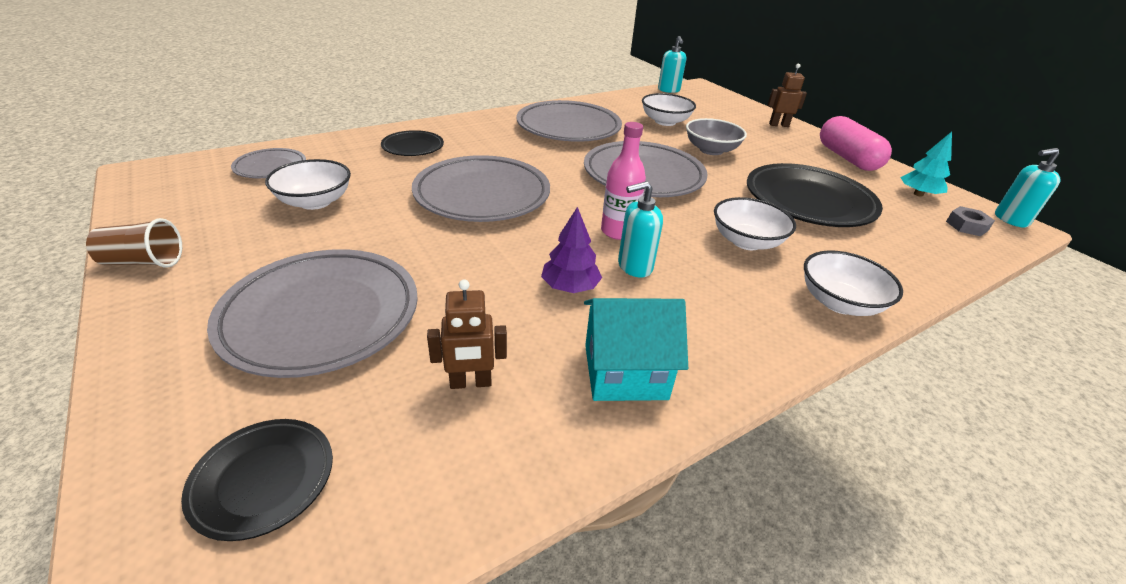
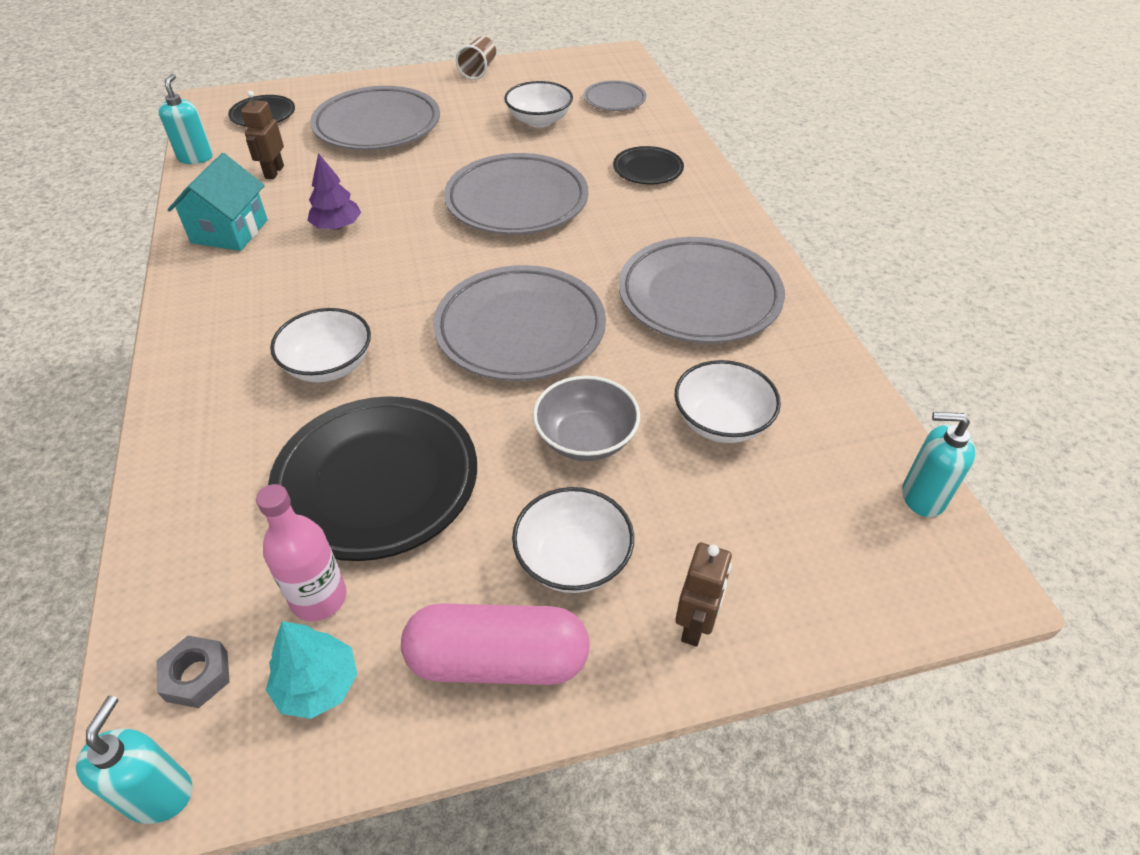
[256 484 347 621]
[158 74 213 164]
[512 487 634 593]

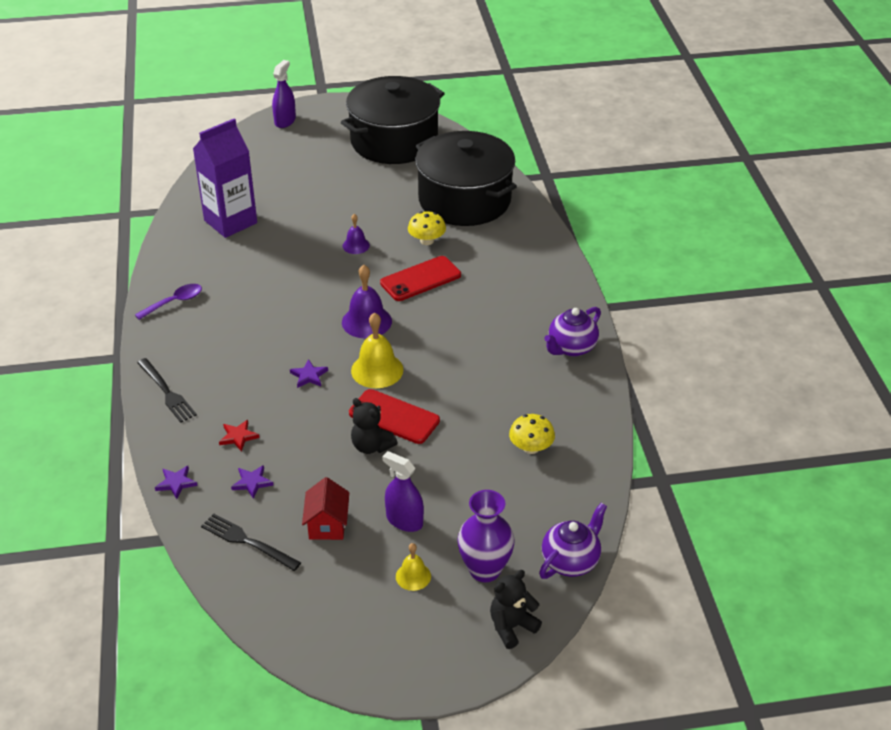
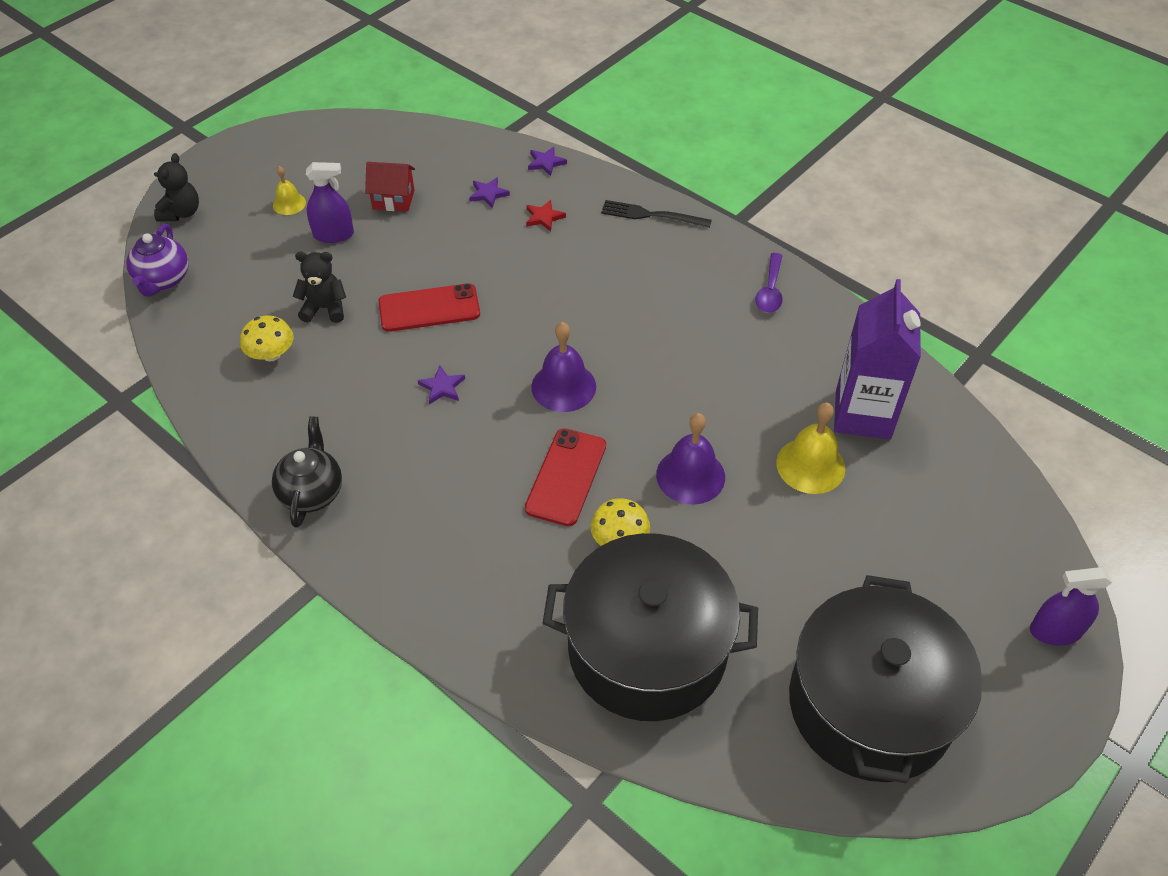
[201 513 301 571] (first image)
[457 490 515 582] (first image)
[418 366 465 404]
[776 403 845 494]
[293 252 346 323]
[272 416 342 528]
[1030 567 1112 645]
[365 162 415 212]
[656 413 725 505]

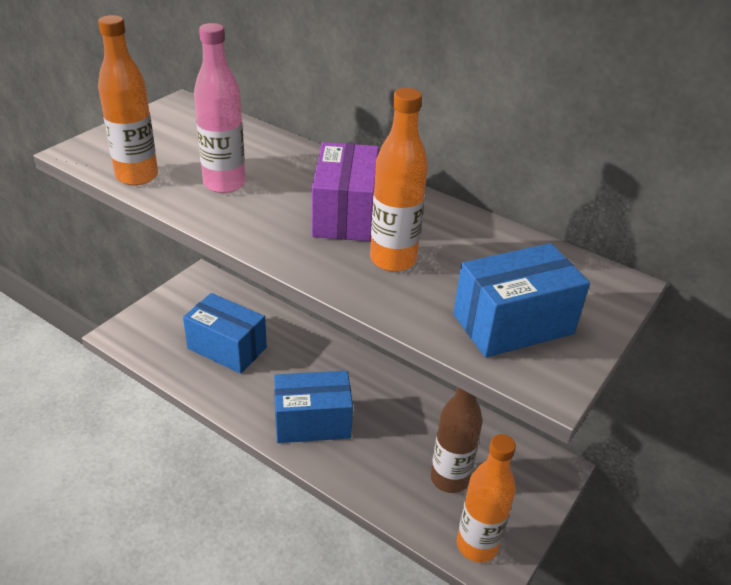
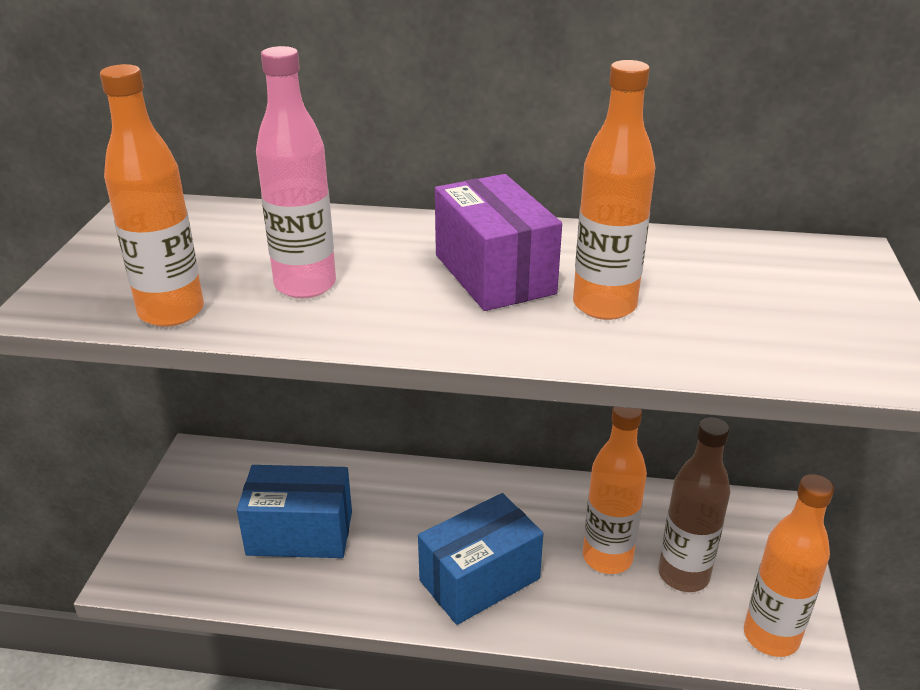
[453 243 590 358] (first image)
[583 407 647 574]

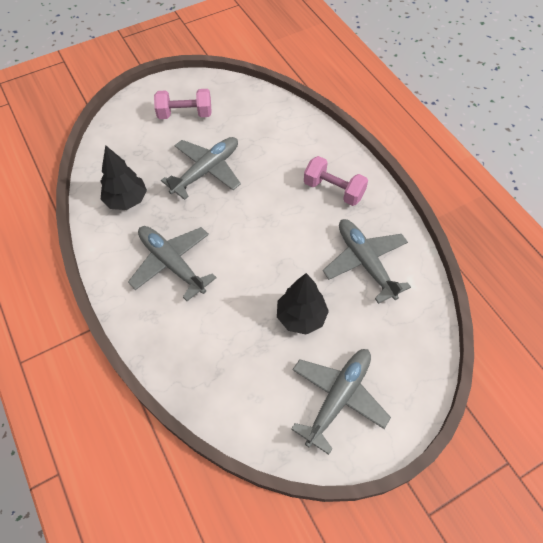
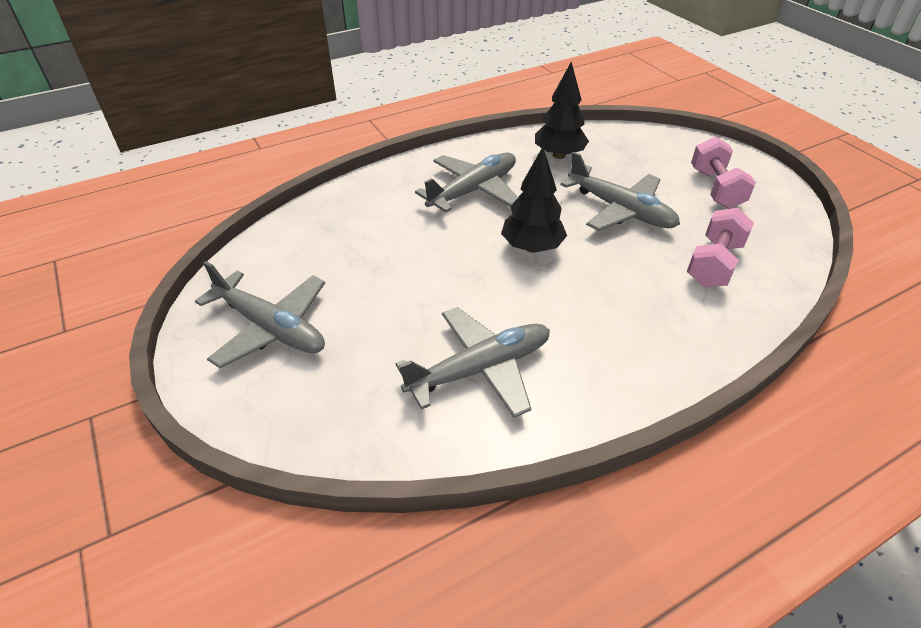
[501 147 567 253]
[687 208 754 287]

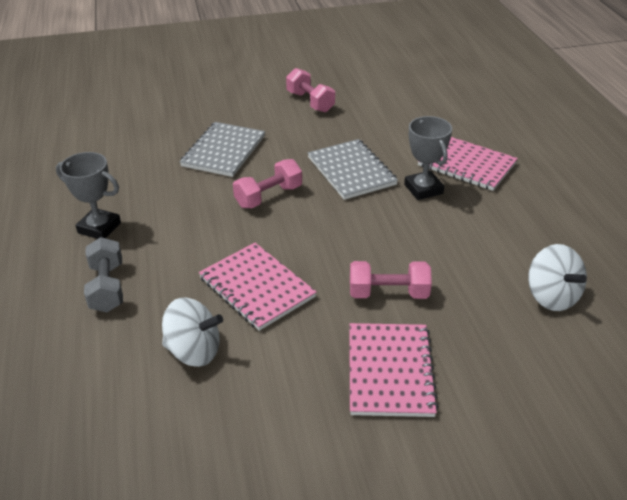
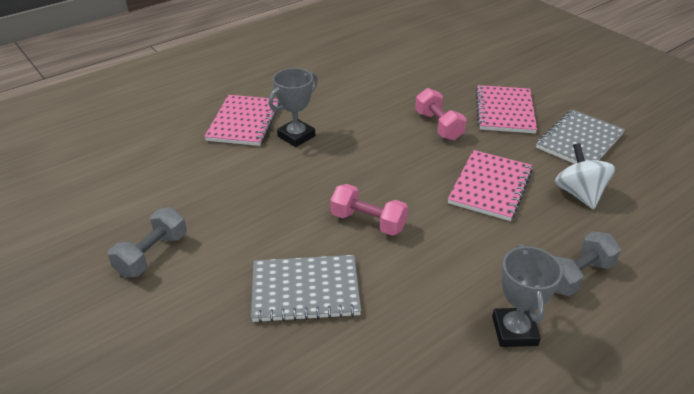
[528 244 587 311] (first image)
[536 109 625 164]
[108 207 187 277]
[476 85 537 133]

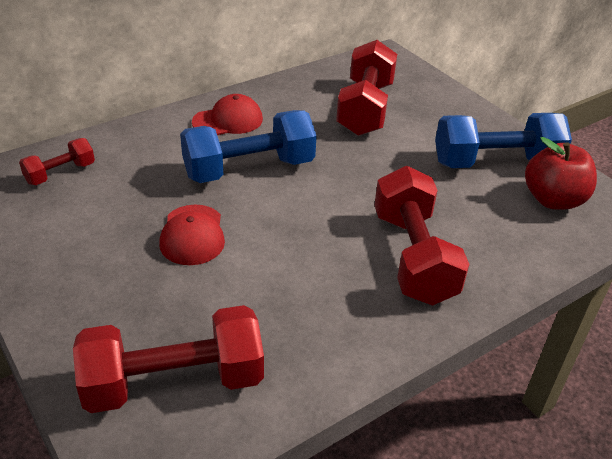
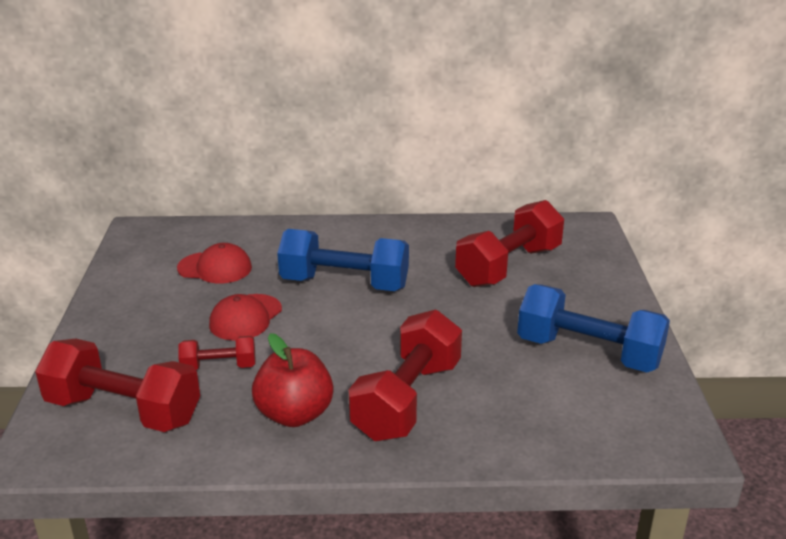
[178 336 256 370]
[177 243 252 284]
[252 333 333 427]

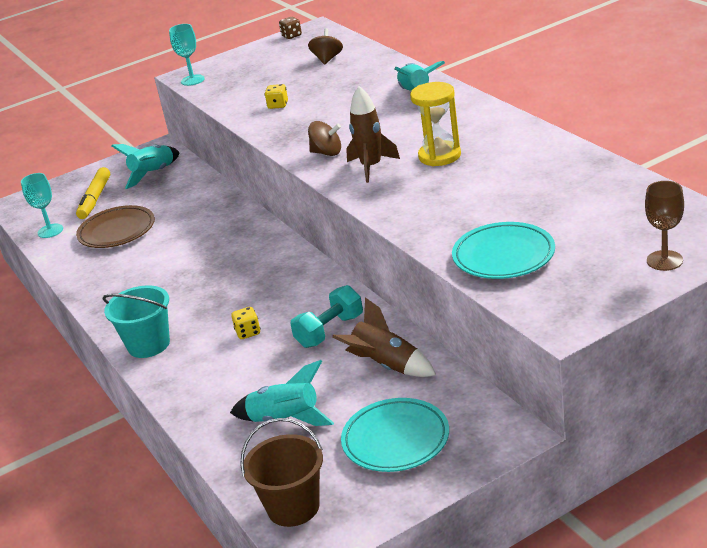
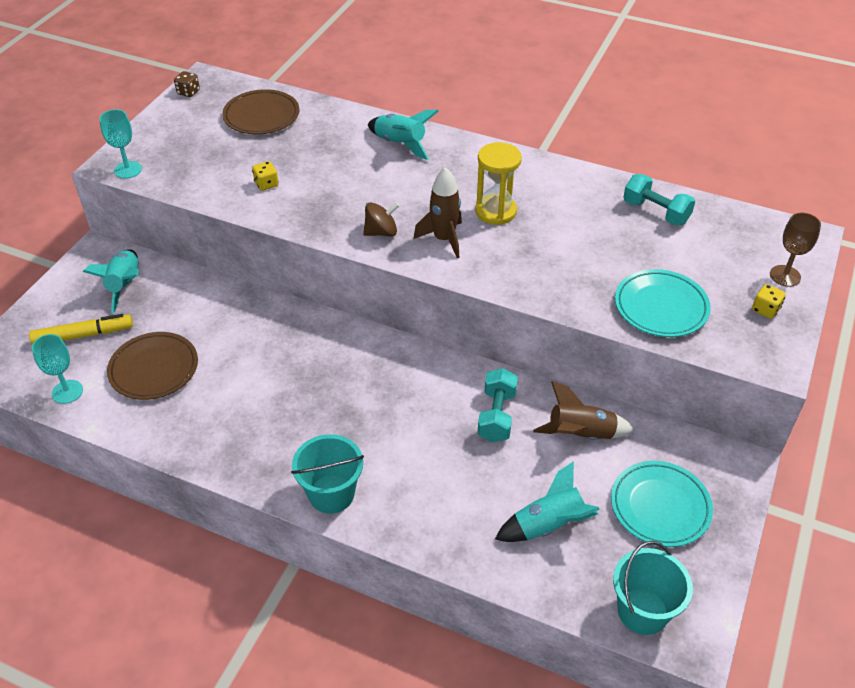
[623 174 695 226]
[752 284 786 319]
[222 89 299 134]
[613 541 693 635]
[29 314 133 344]

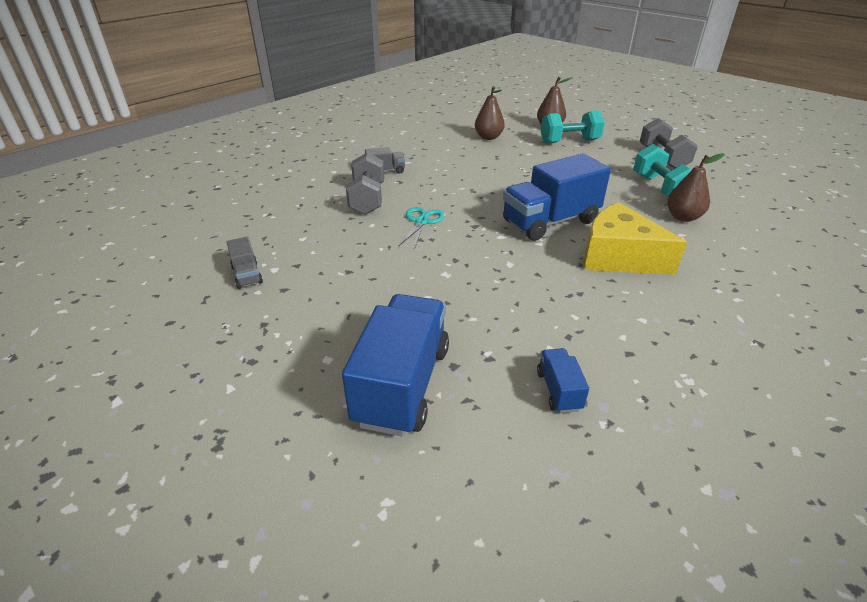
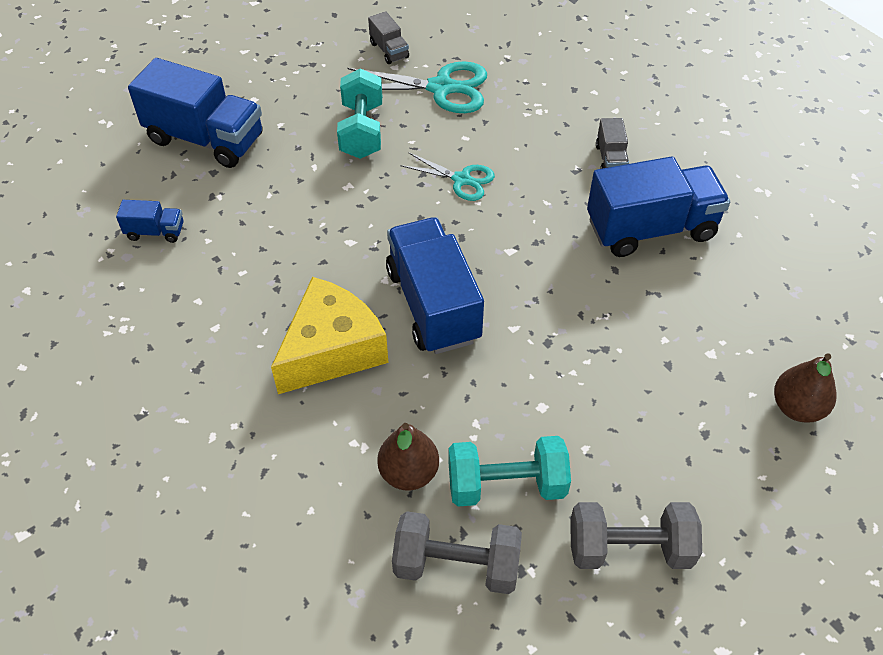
[475 86 505 140] (first image)
[347 61 487 113]
[587 156 730 257]
[392 511 522 594]
[337 68 382 159]
[368 11 409 64]

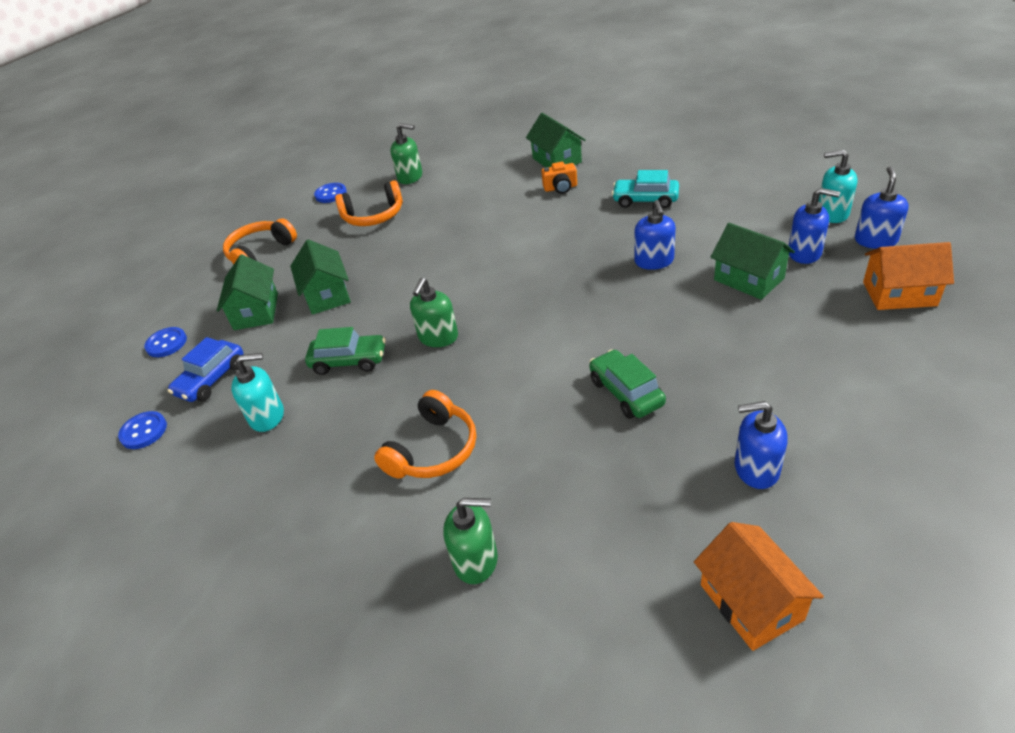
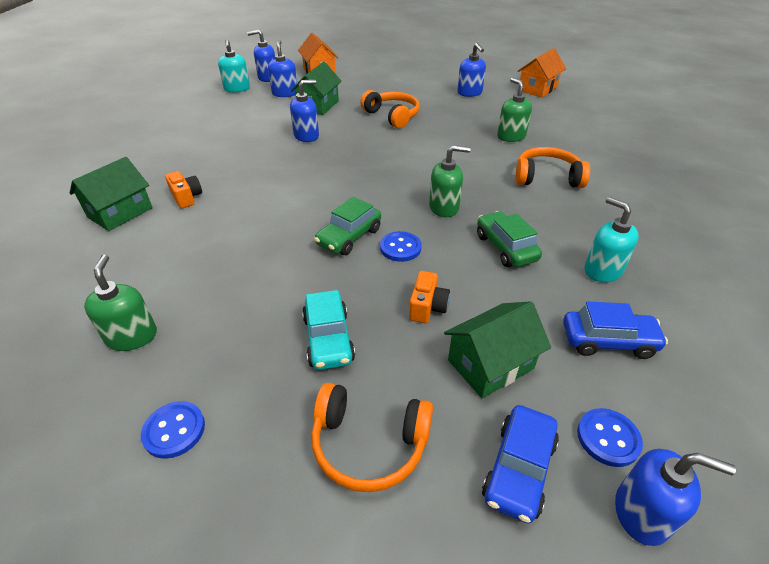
[482 405 559 523]
[615 449 736 546]
[380 231 421 262]
[360 90 420 128]
[497 78 532 142]
[314 197 381 255]
[302 290 355 370]
[409 271 450 323]

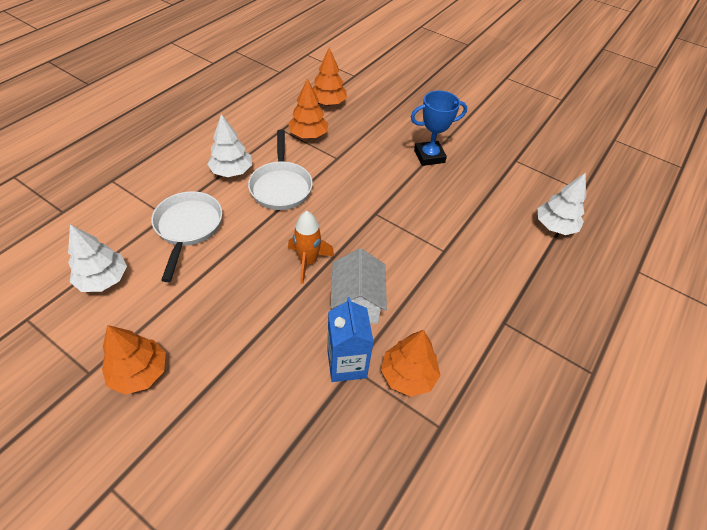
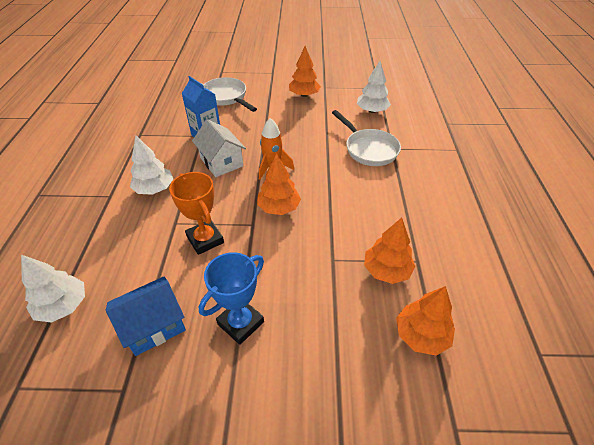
[106 276 186 356]
[169 172 224 255]
[130 135 173 195]
[204 77 257 112]
[257 154 301 215]

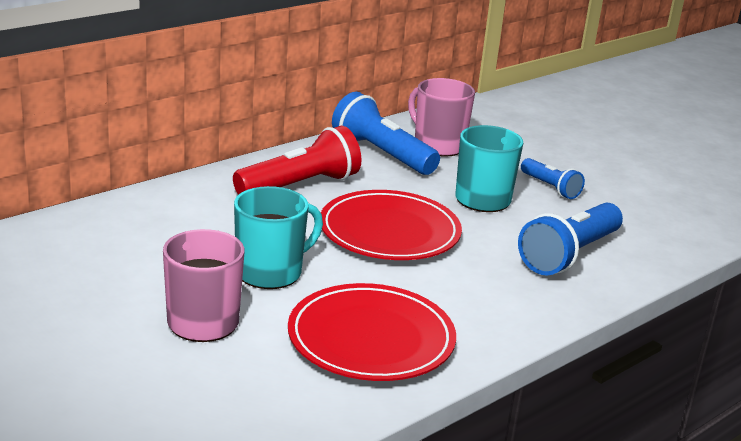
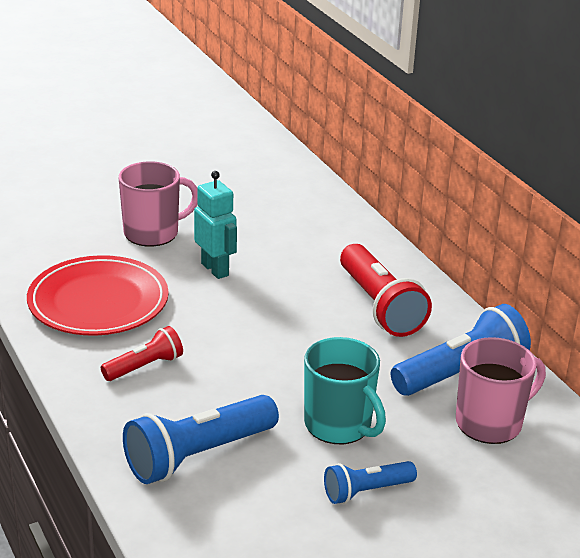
[321 190 462 260] (first image)
[101 326 183 381]
[194 171 237 279]
[123 395 279 484]

